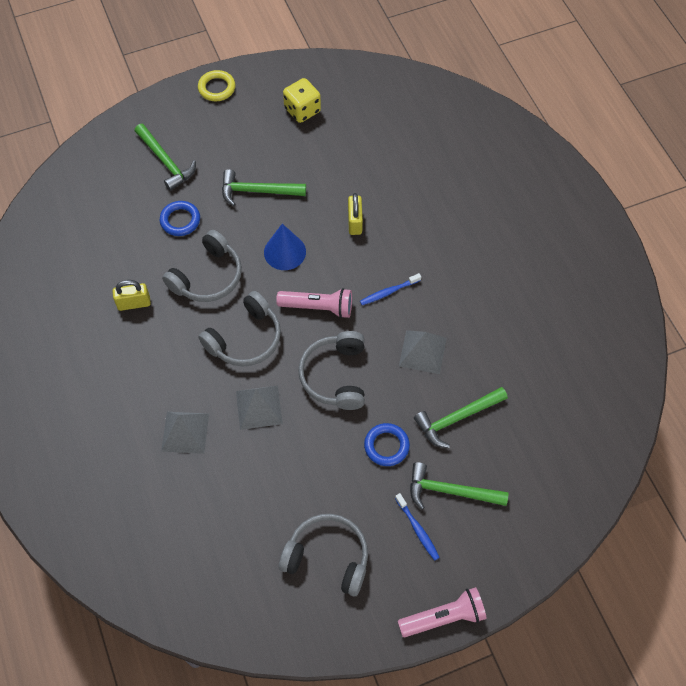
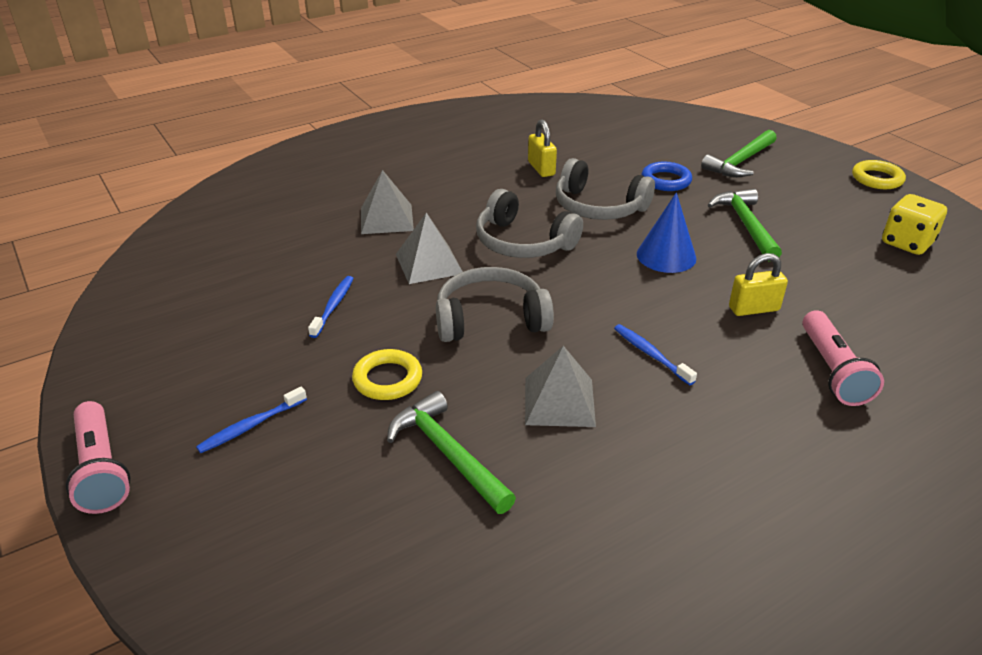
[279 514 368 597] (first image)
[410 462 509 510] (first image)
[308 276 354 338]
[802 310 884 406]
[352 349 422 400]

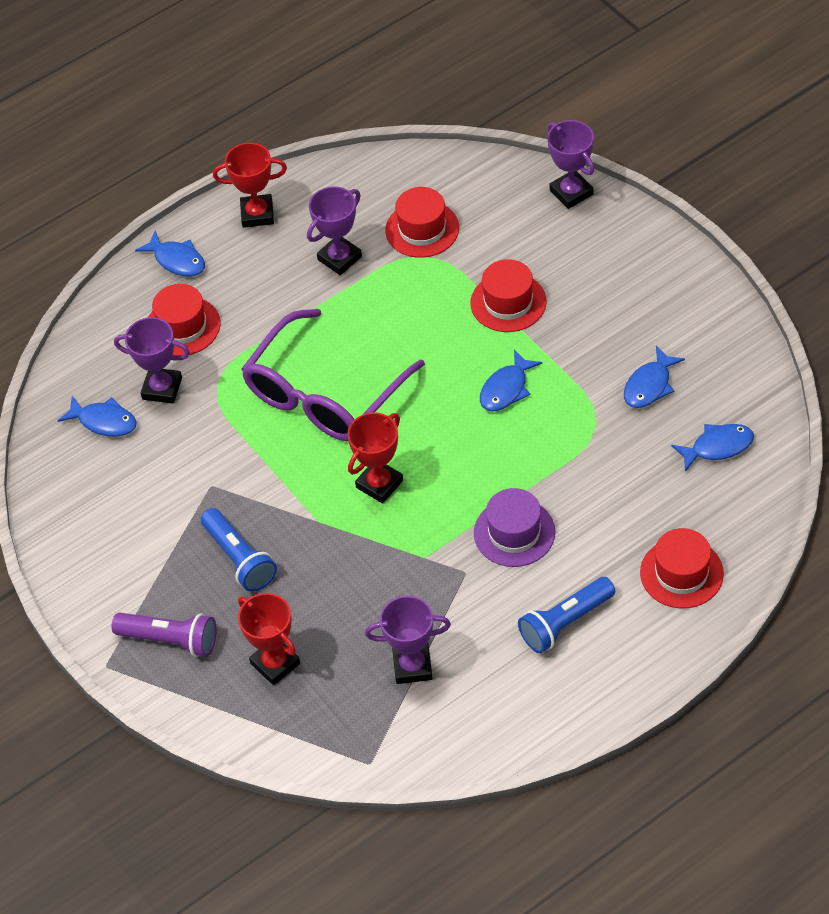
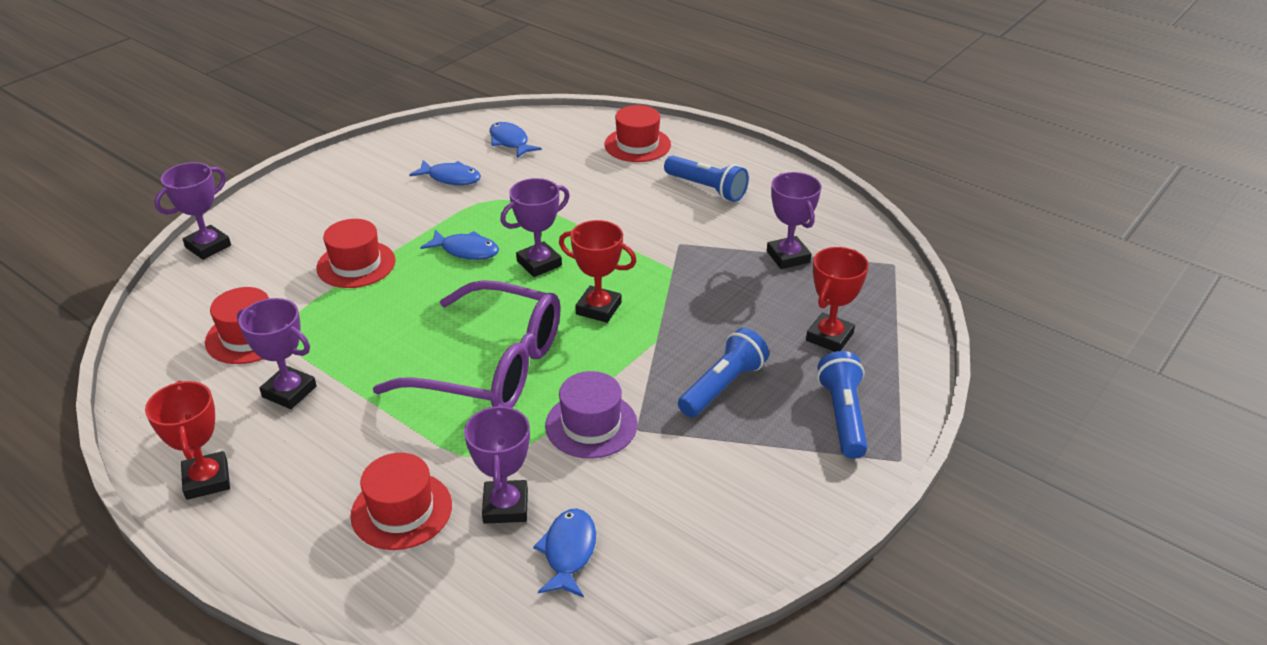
[135 231 205 277] (first image)
[500 178 570 277]
[545 371 638 459]
[817 351 868 459]

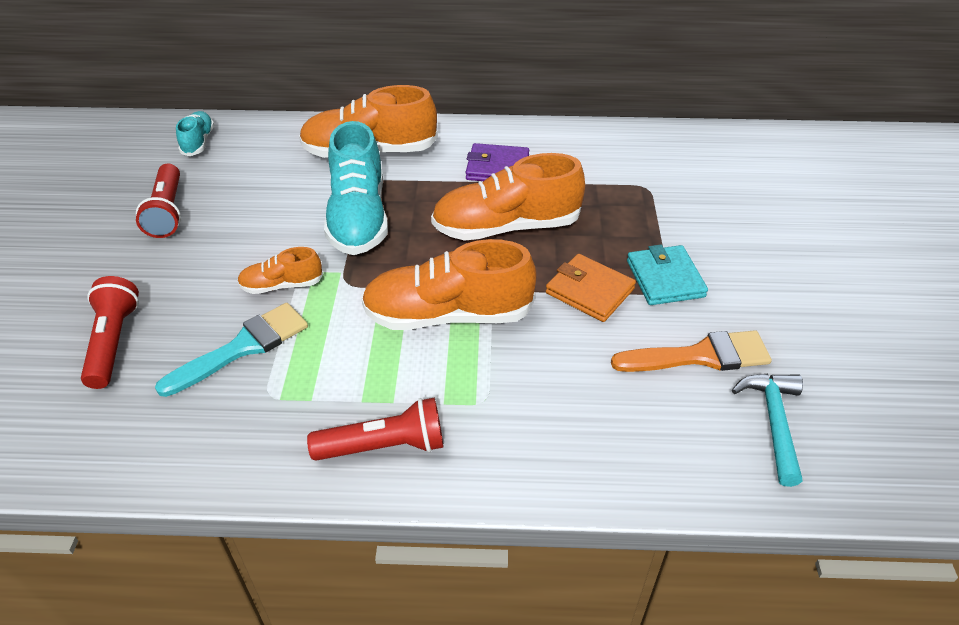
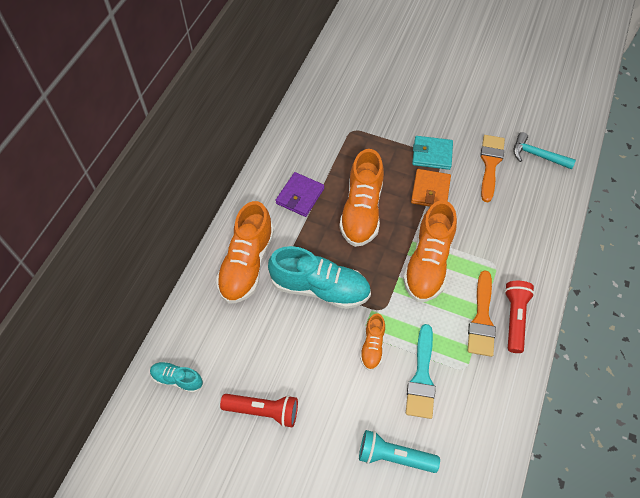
[468 270 496 357]
[359 430 440 473]
[406 324 436 419]
[411 169 451 207]

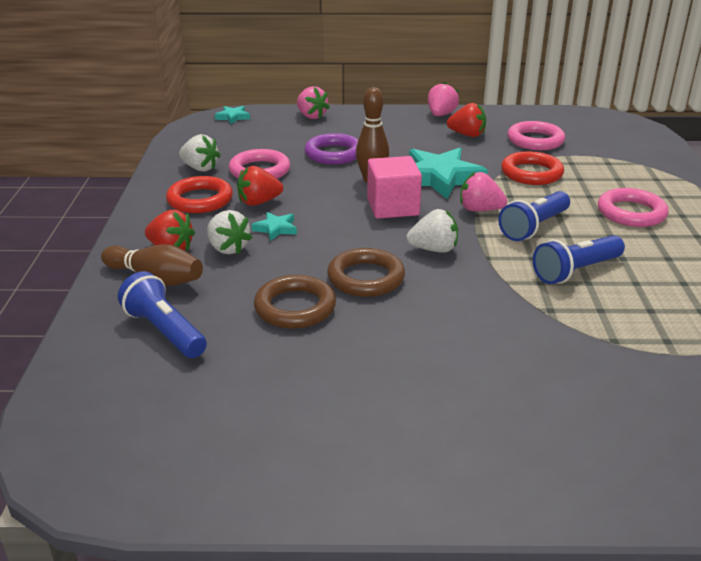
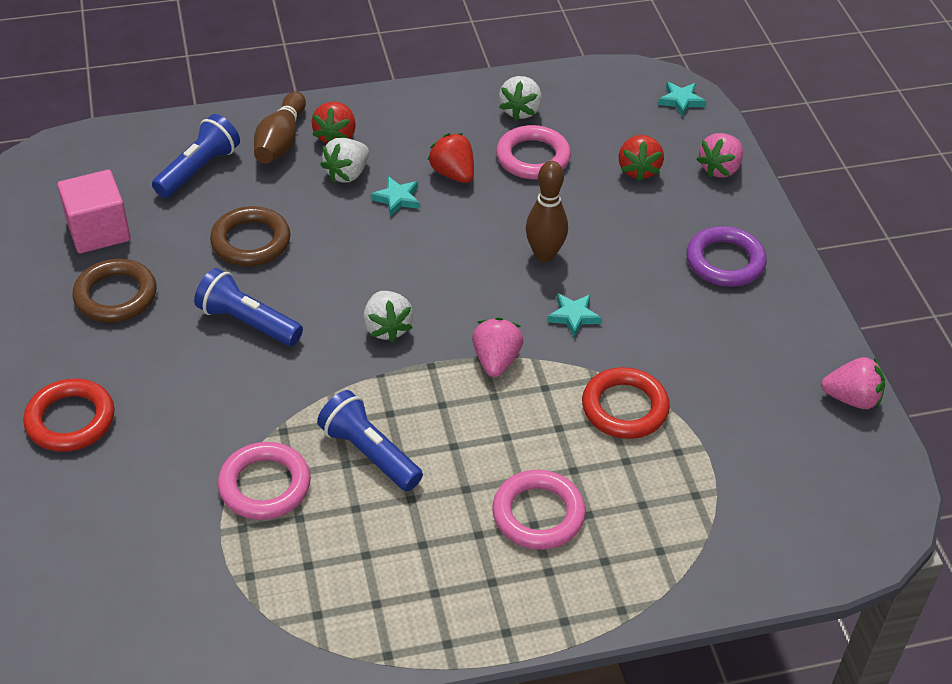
[23 378 115 452]
[687 226 767 287]
[72 259 157 323]
[57 170 131 253]
[821 357 885 409]
[618 135 664 182]
[194 268 303 346]
[218 442 311 520]
[547 293 602 337]

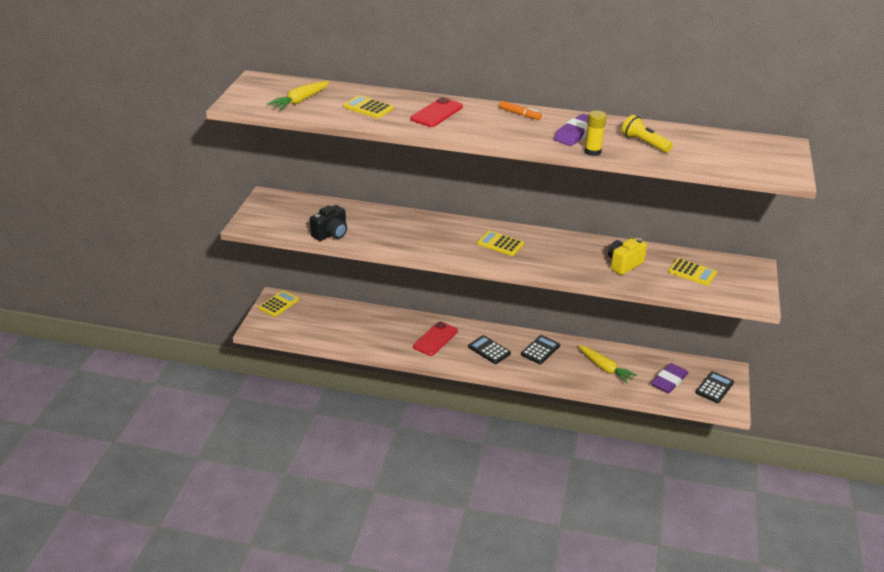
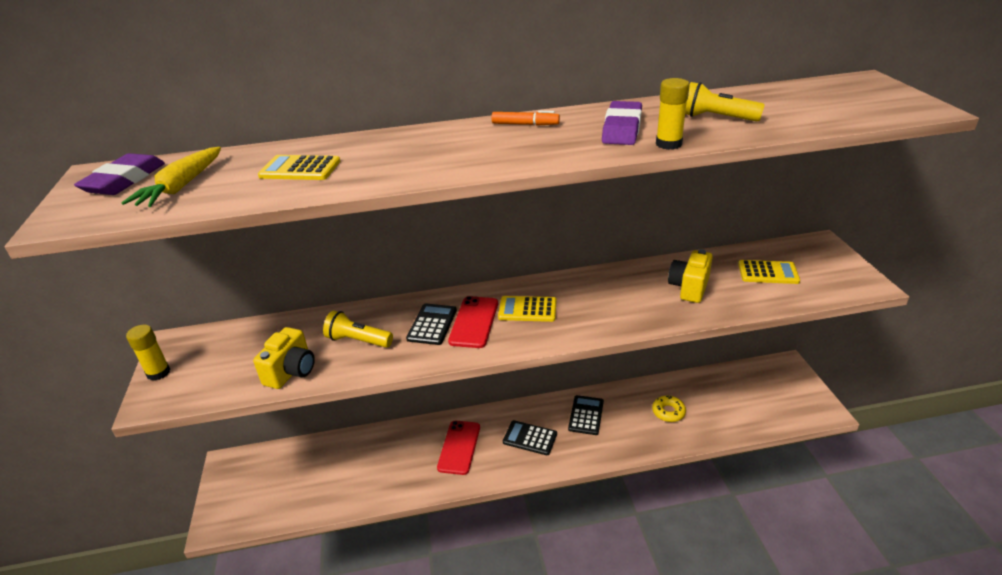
[258 290 299 317] (first image)
[126 325 170 381]
[323 311 393 348]
[448 296 498 348]
[74 153 165 195]
[406 304 457 345]
[652 396 686 422]
[253 327 315 389]

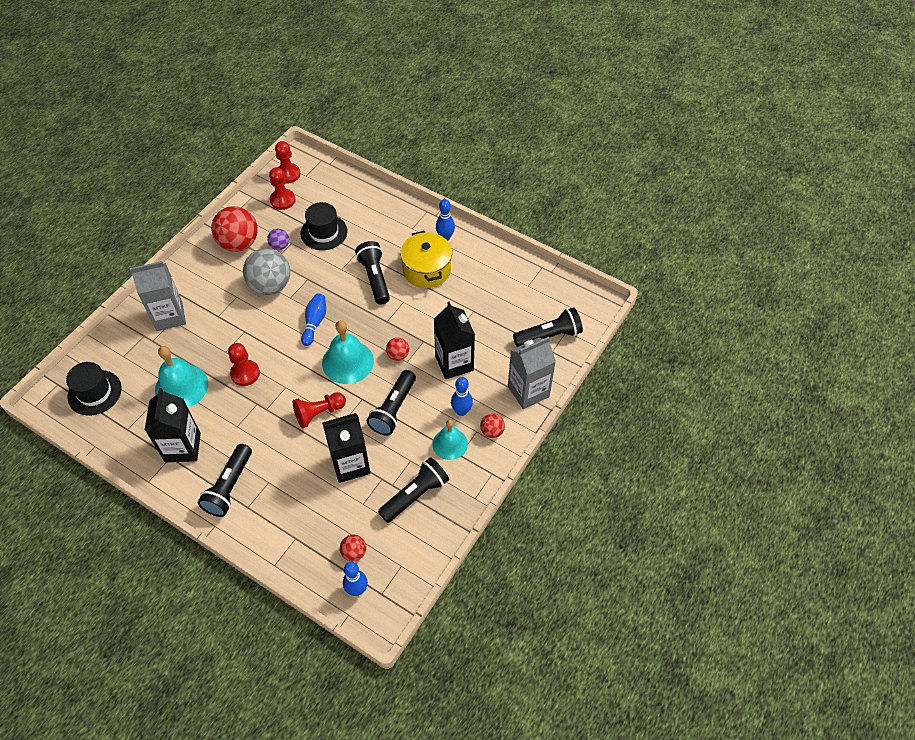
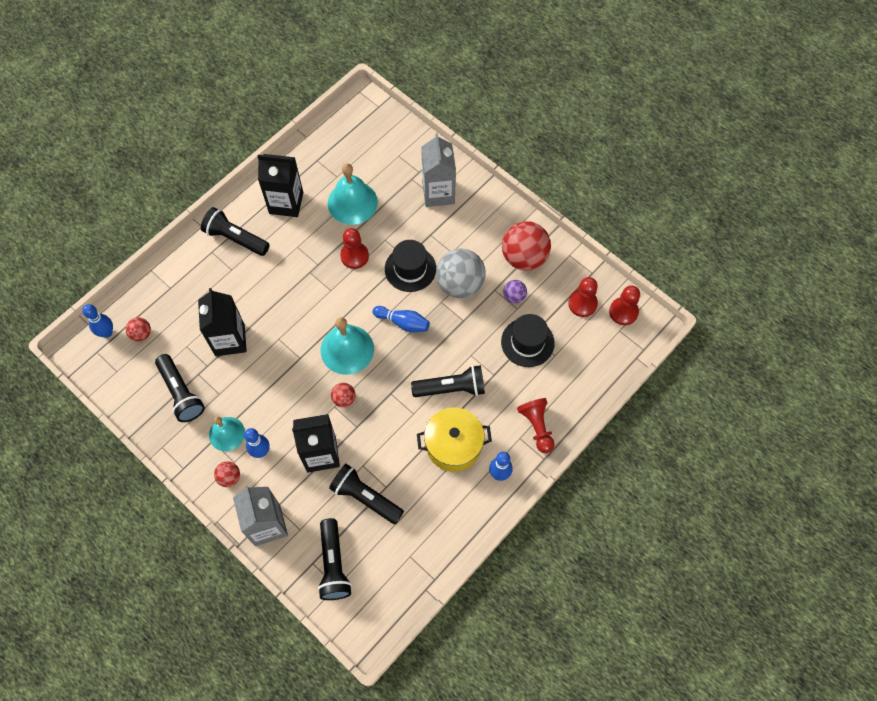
[385 240 436 292]
[517 398 554 453]
[329 464 404 524]

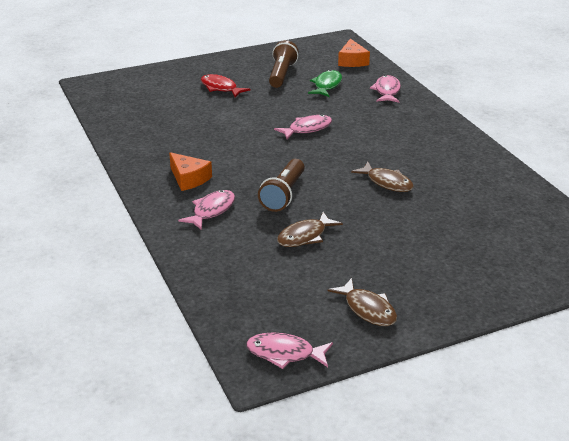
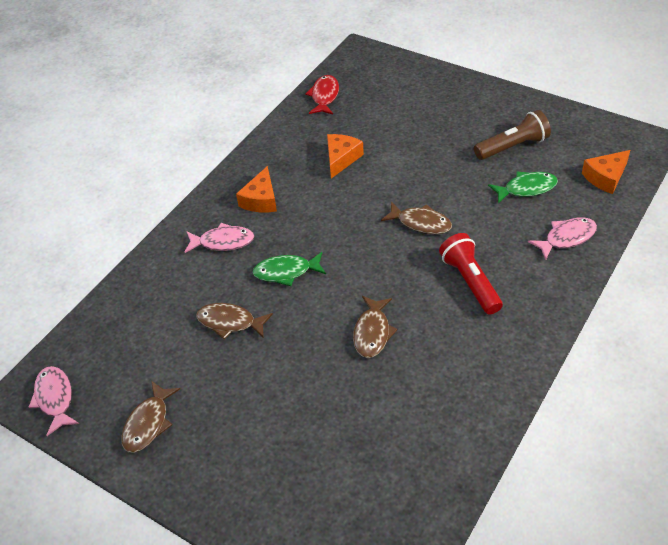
[327 134 364 178]
[439 233 503 315]
[305 75 339 114]
[253 252 326 286]
[381 202 452 234]

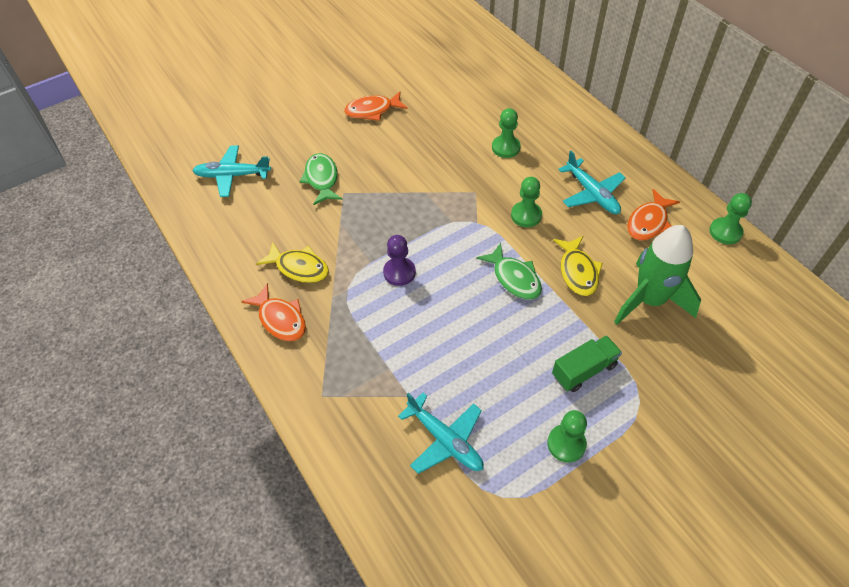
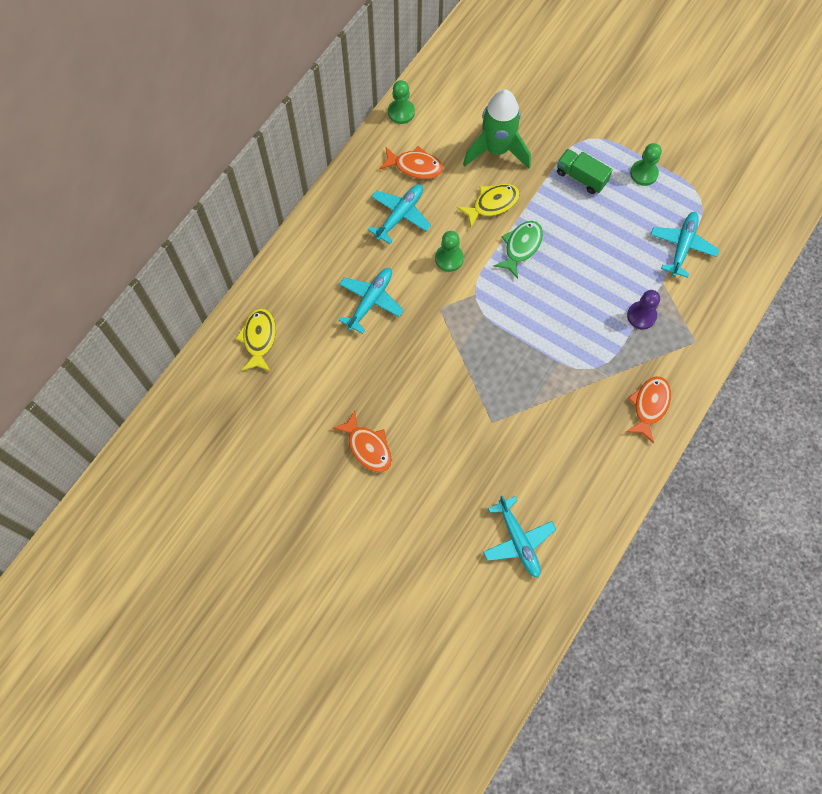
[299 153 343 205] (first image)
[235 308 276 371]
[627 290 660 330]
[339 268 404 334]

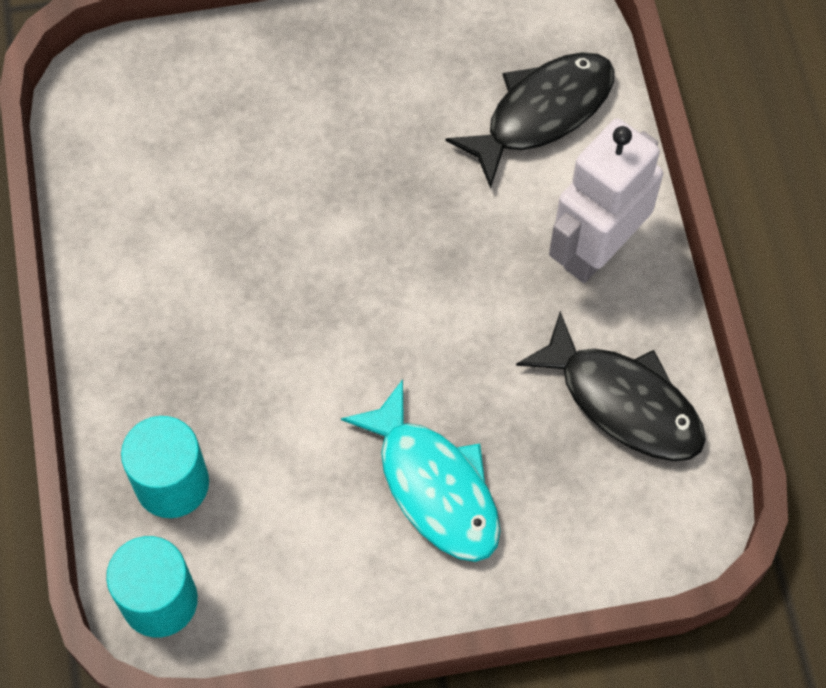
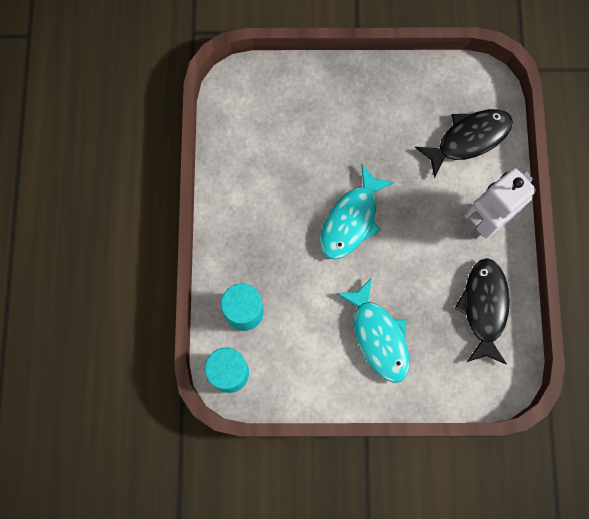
[320 164 395 260]
[454 258 510 365]

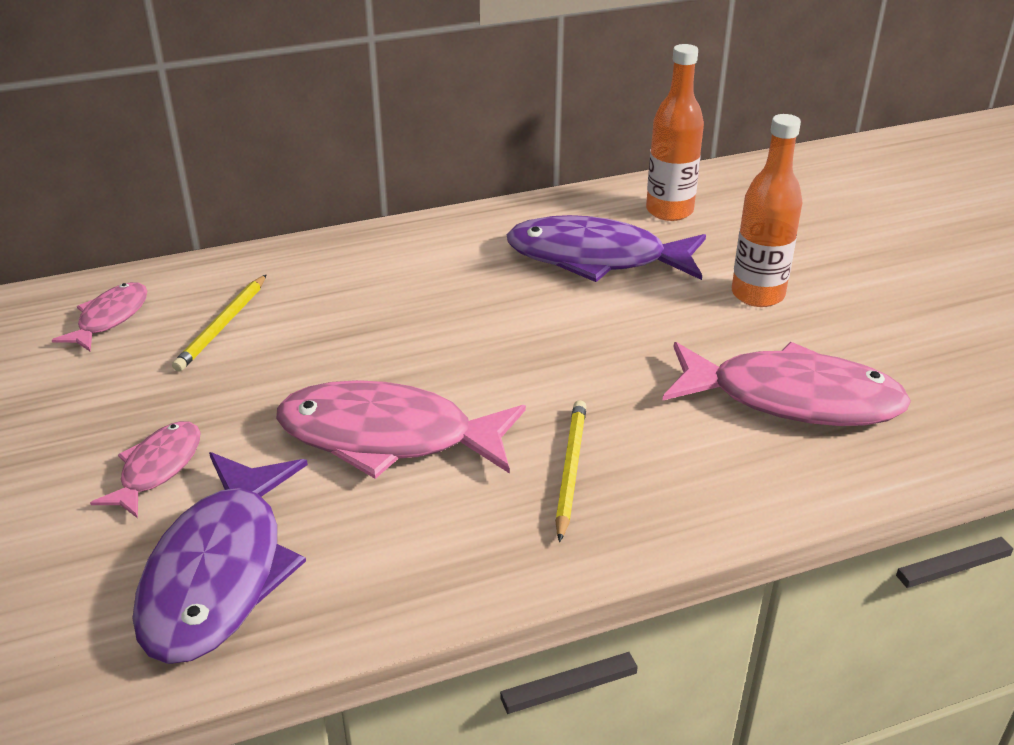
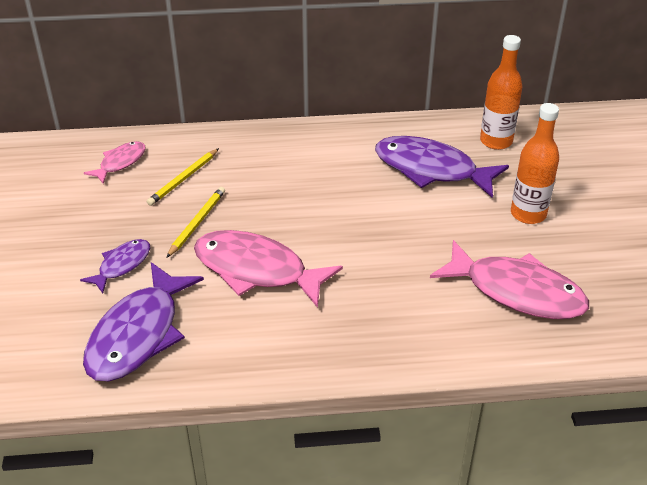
[166 187 225 258]
[80 239 150 293]

